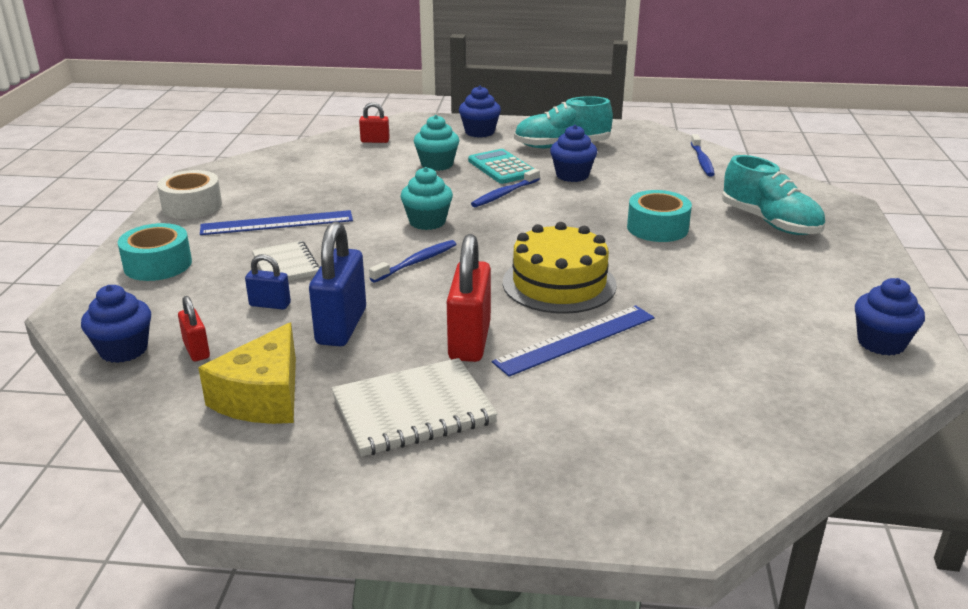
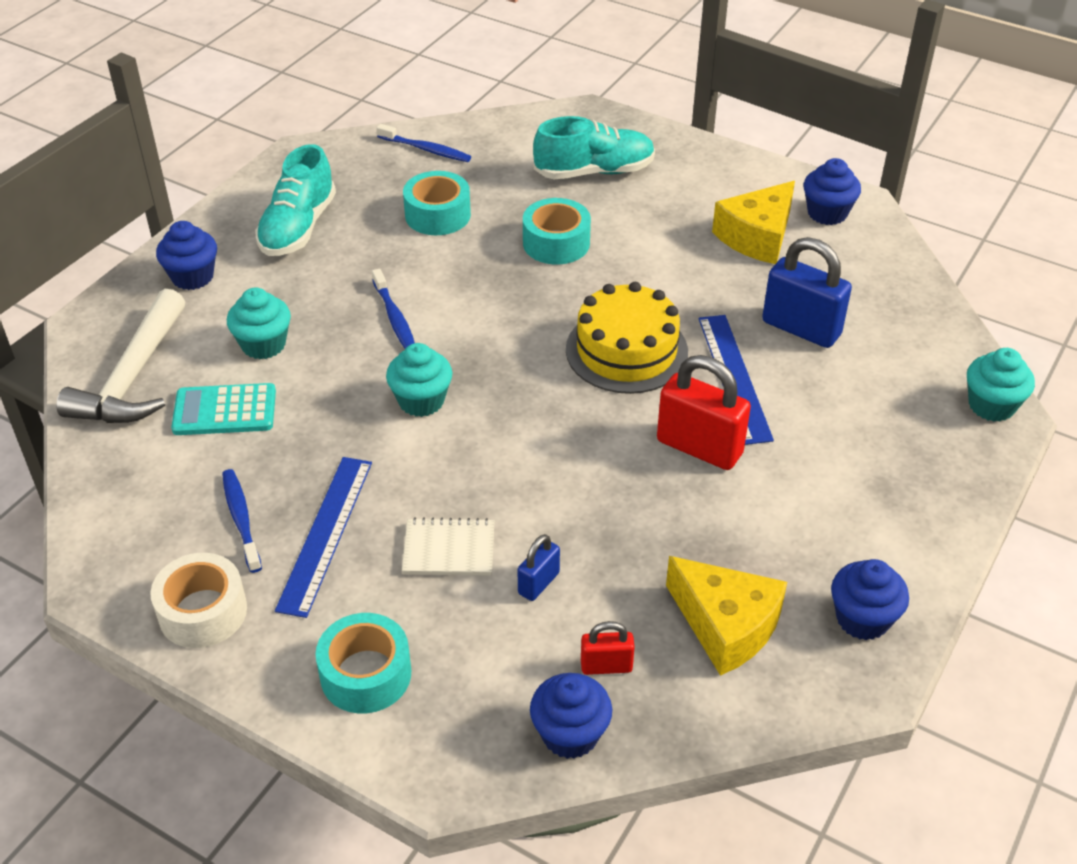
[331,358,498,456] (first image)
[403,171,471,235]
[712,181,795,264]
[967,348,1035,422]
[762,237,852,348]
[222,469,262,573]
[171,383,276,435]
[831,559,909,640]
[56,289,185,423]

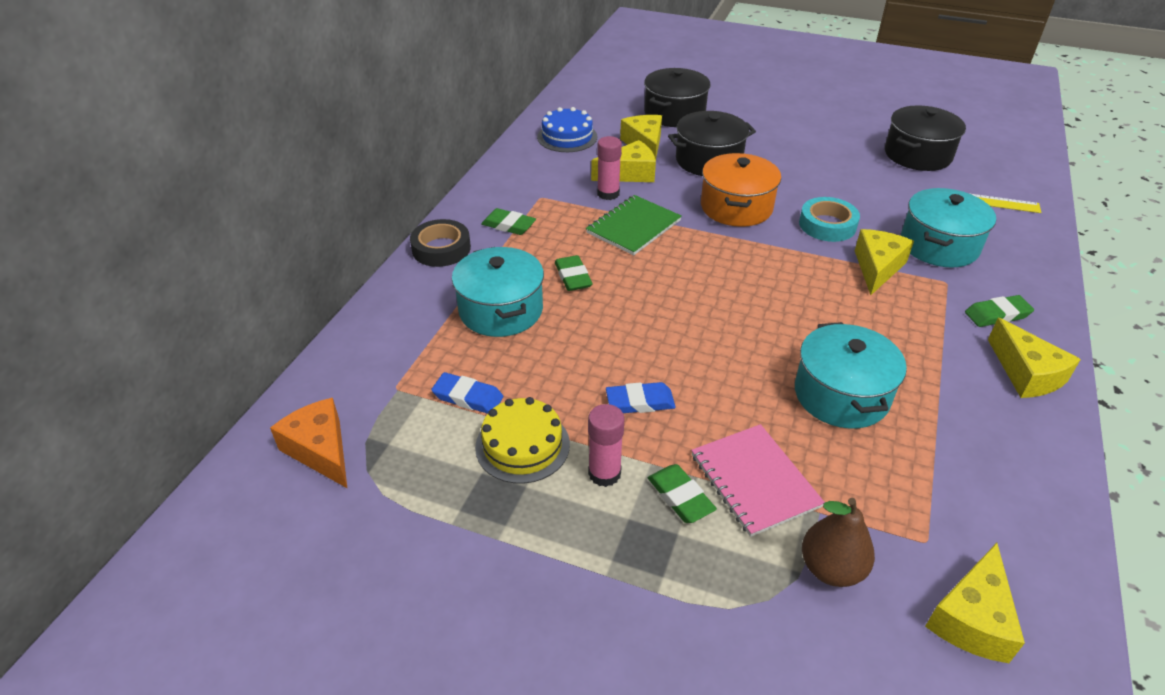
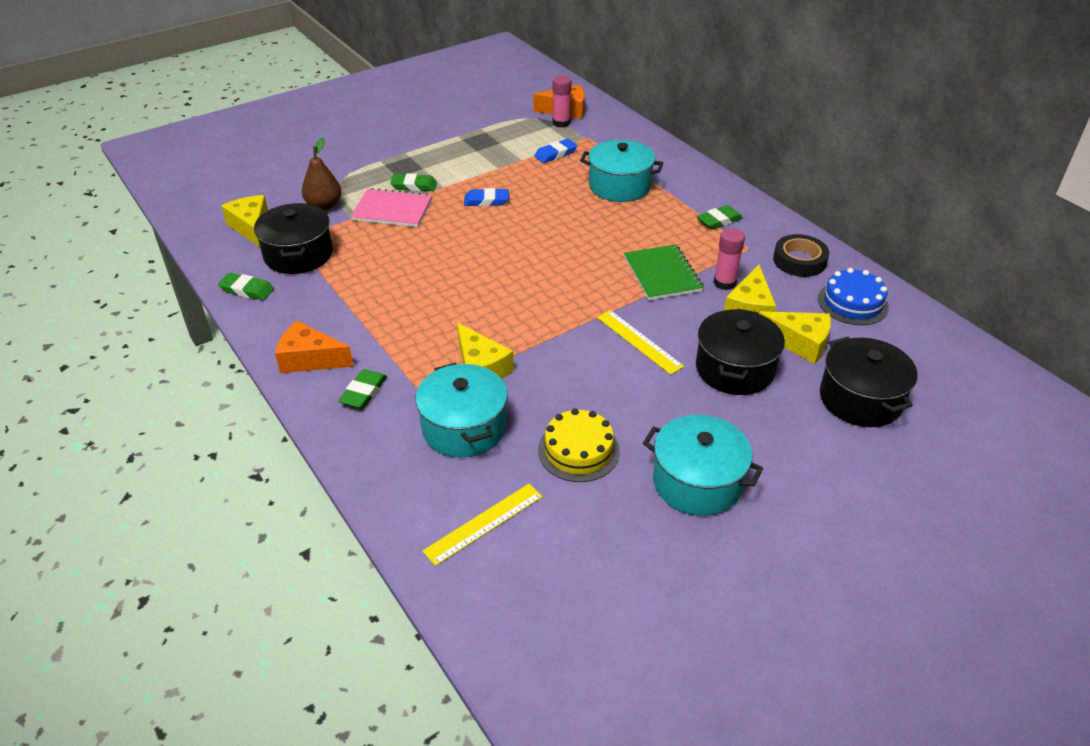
[799,197,860,242] (first image)
[773,234,829,277]
[538,408,620,482]
[218,273,274,301]
[552,75,572,127]
[643,415,763,516]
[254,203,333,274]
[597,310,684,375]
[275,321,354,373]
[464,188,509,206]

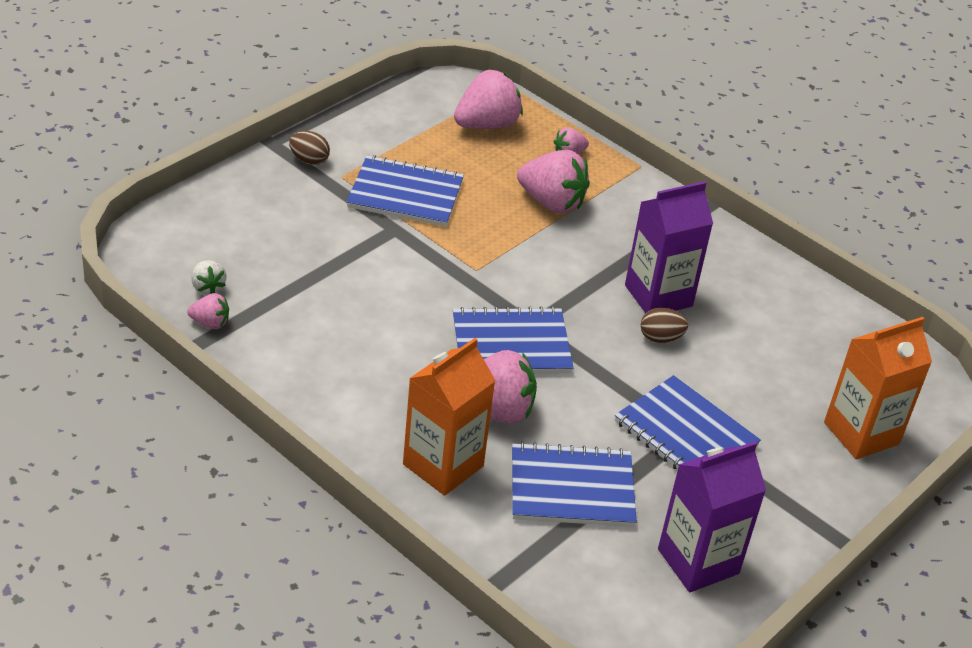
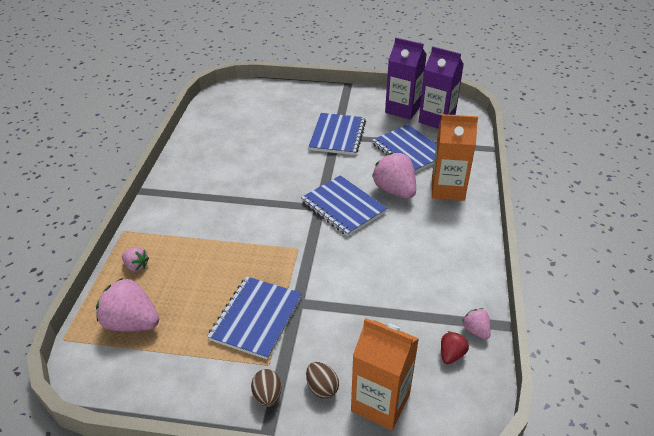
[517,150,590,214] (first image)
[419,46,464,129]
[306,362,339,399]
[351,318,419,430]
[441,331,469,364]
[207,276,302,360]

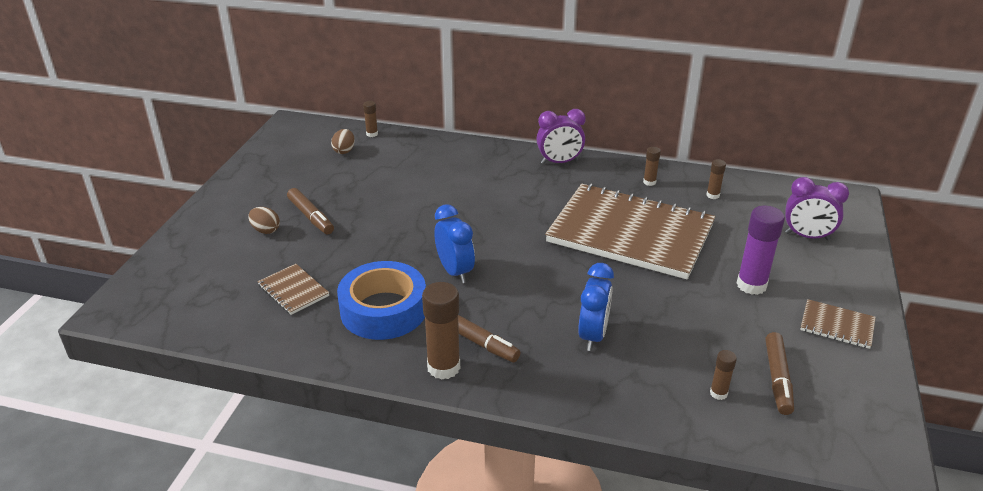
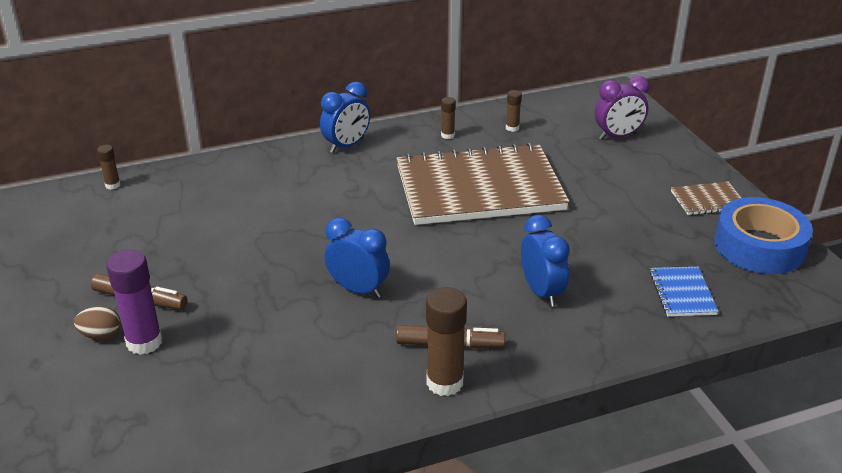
[258,264,329,315] (first image)
[331,129,355,154] (first image)
[765,332,794,415] (first image)
[714,197,813,274]
[106,249,162,355]
[650,267,719,316]
[320,82,370,153]

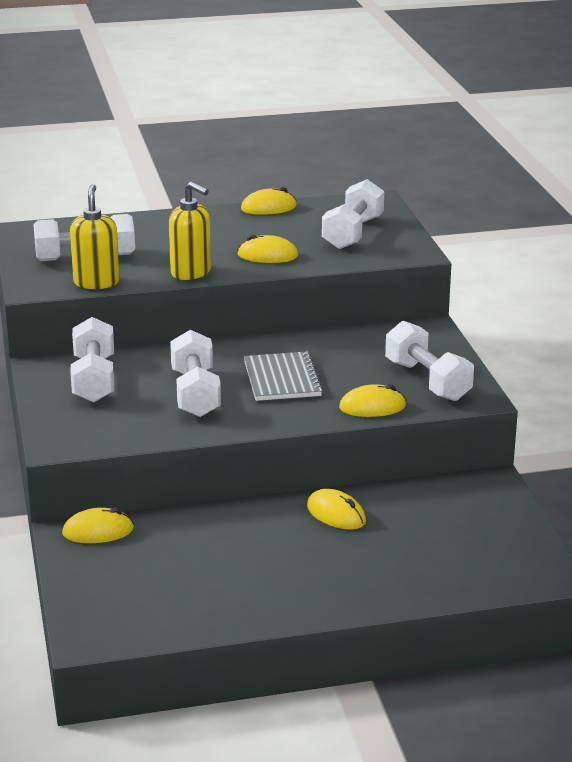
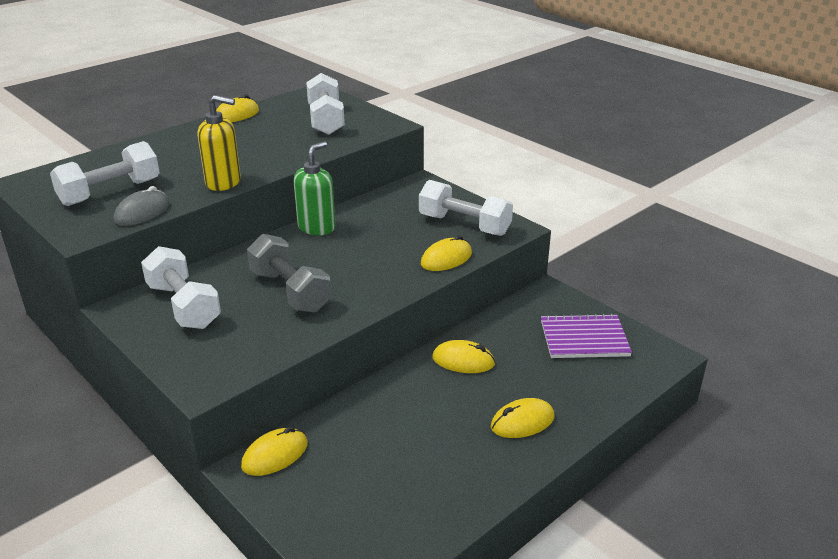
[244,351,323,401] (first image)
[293,141,336,235]
[541,313,632,358]
[491,398,555,438]
[114,186,170,226]
[247,234,331,312]

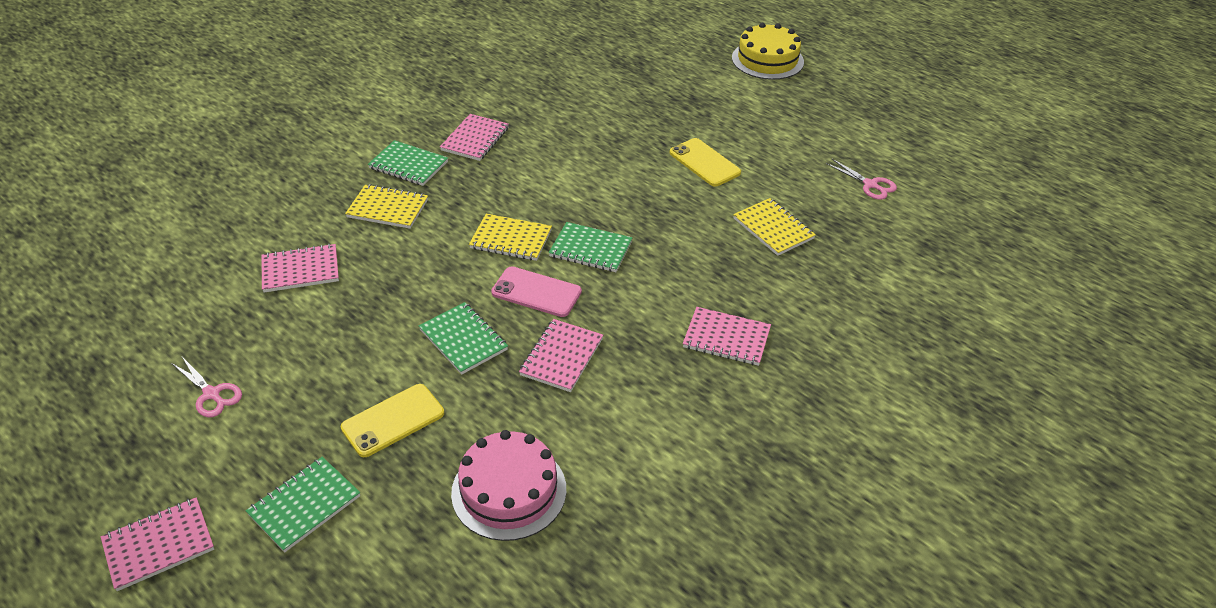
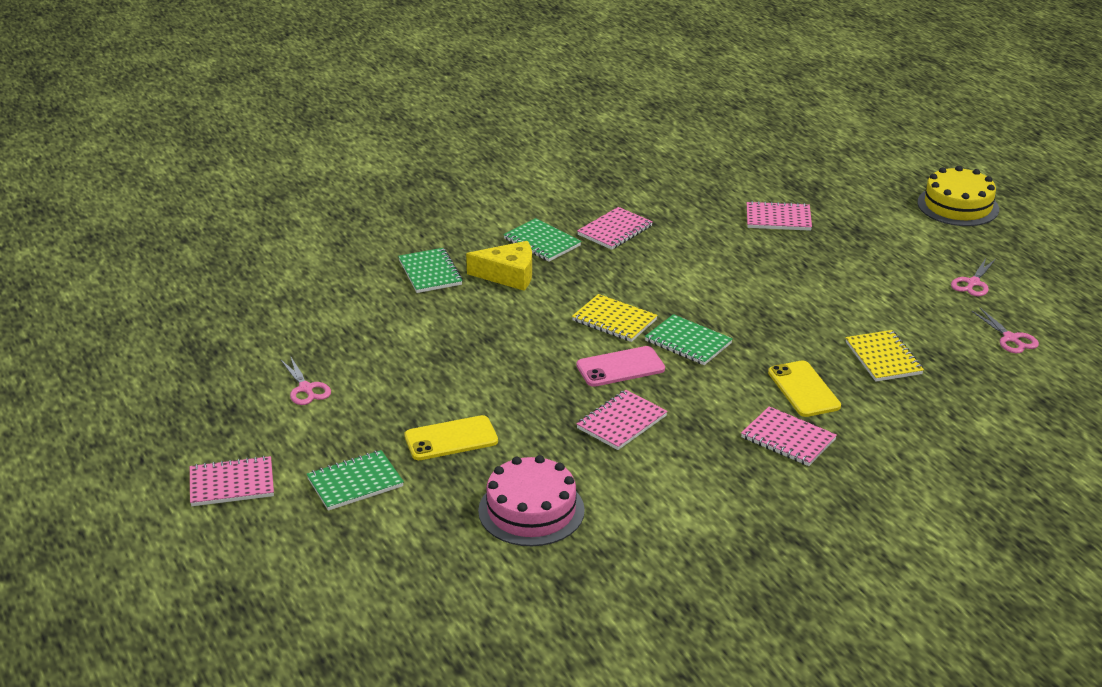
[951,258,996,296]
[747,201,812,231]
[398,248,463,293]
[768,360,841,417]
[466,241,532,291]
[576,346,665,387]

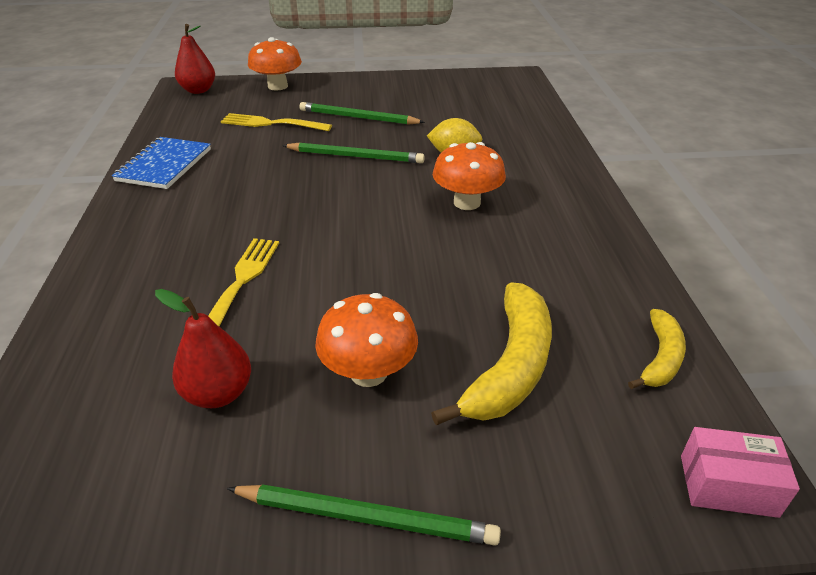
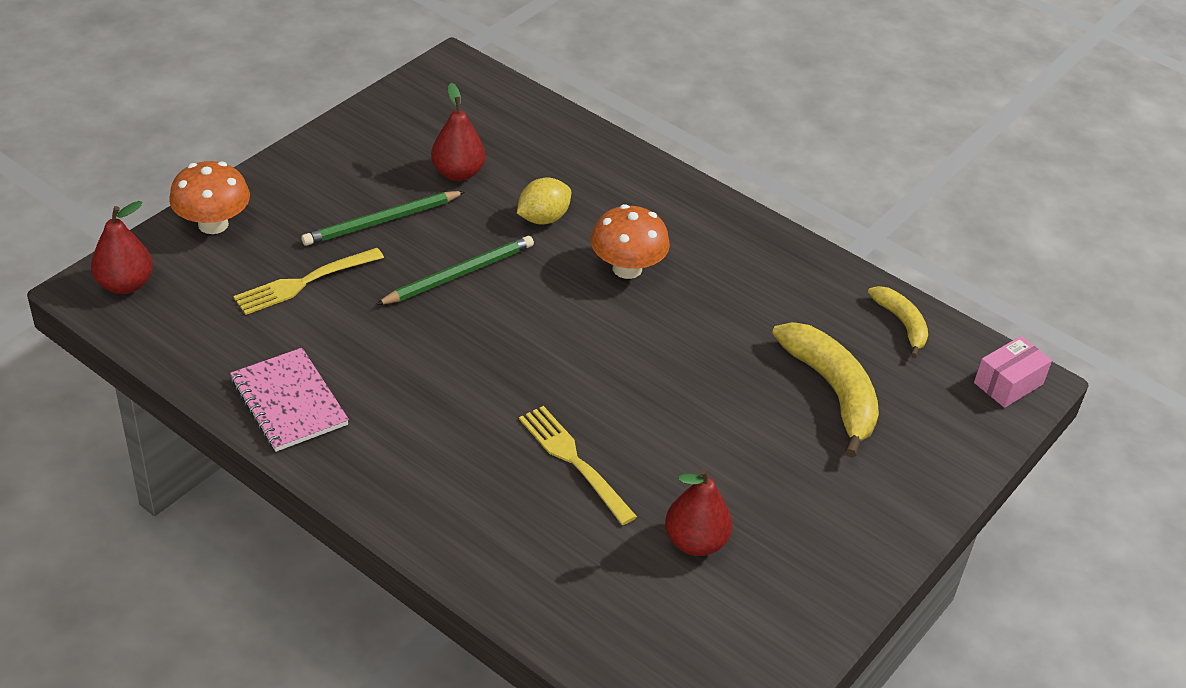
[226,484,501,546] (first image)
[315,293,418,387] (first image)
[431,83,485,181]
[230,348,349,452]

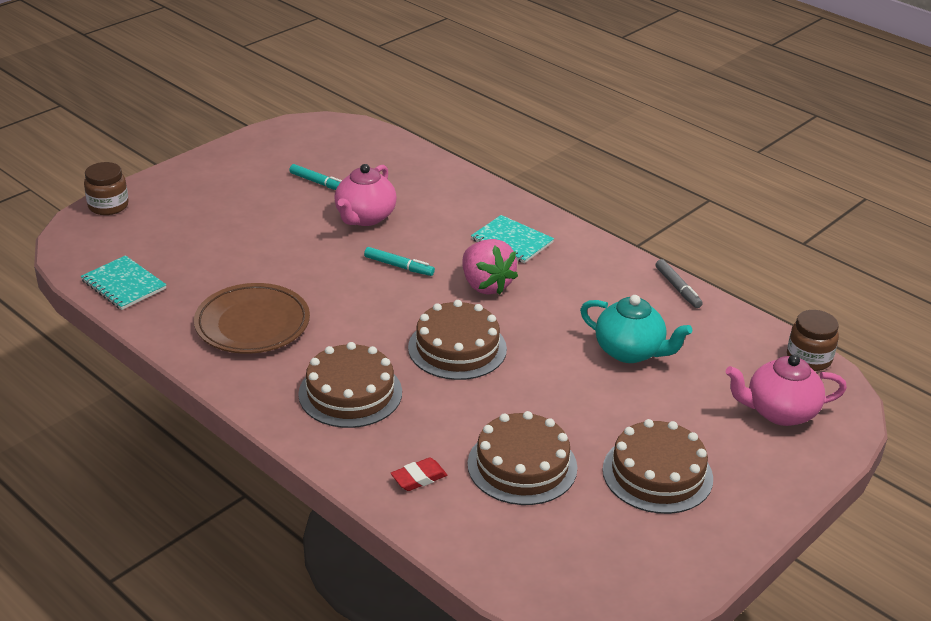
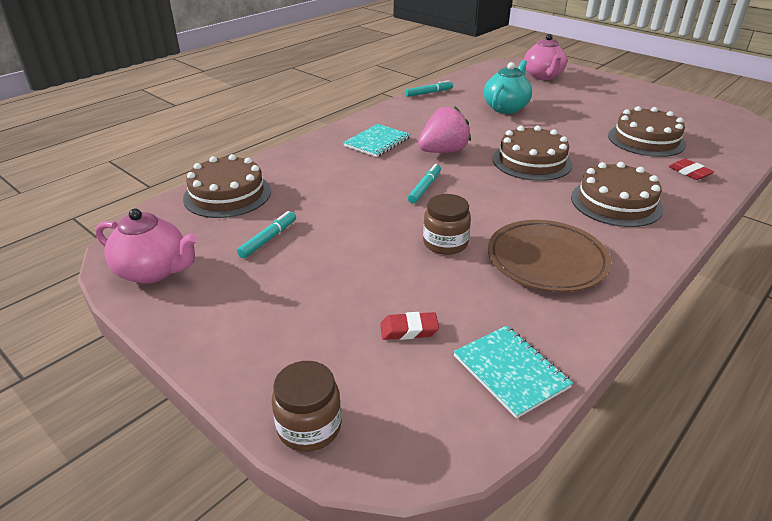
[380,312,439,340]
[95,209,198,284]
[183,154,271,218]
[423,194,471,255]
[405,80,453,97]
[453,326,573,419]

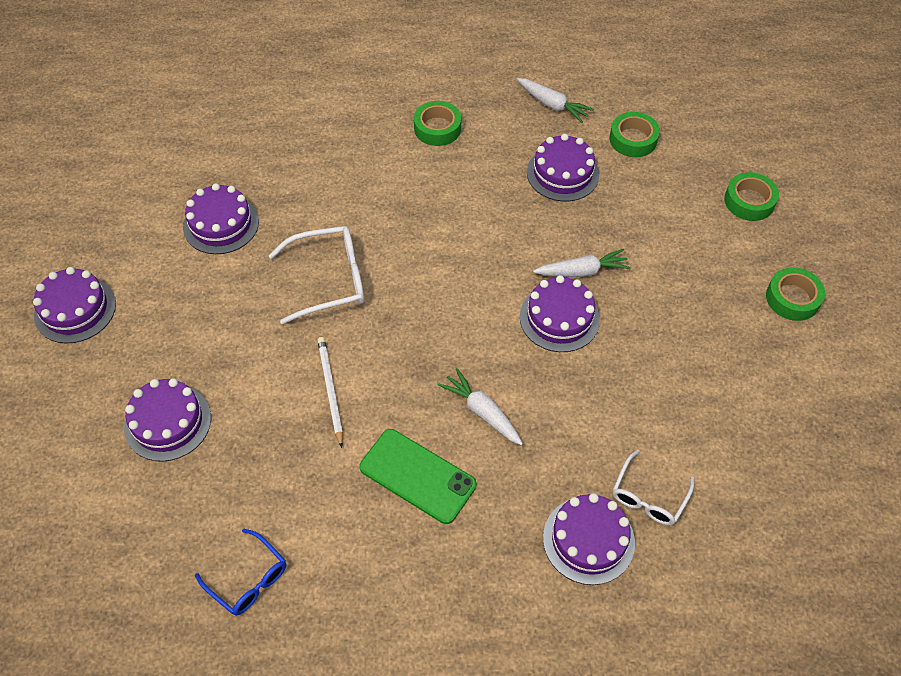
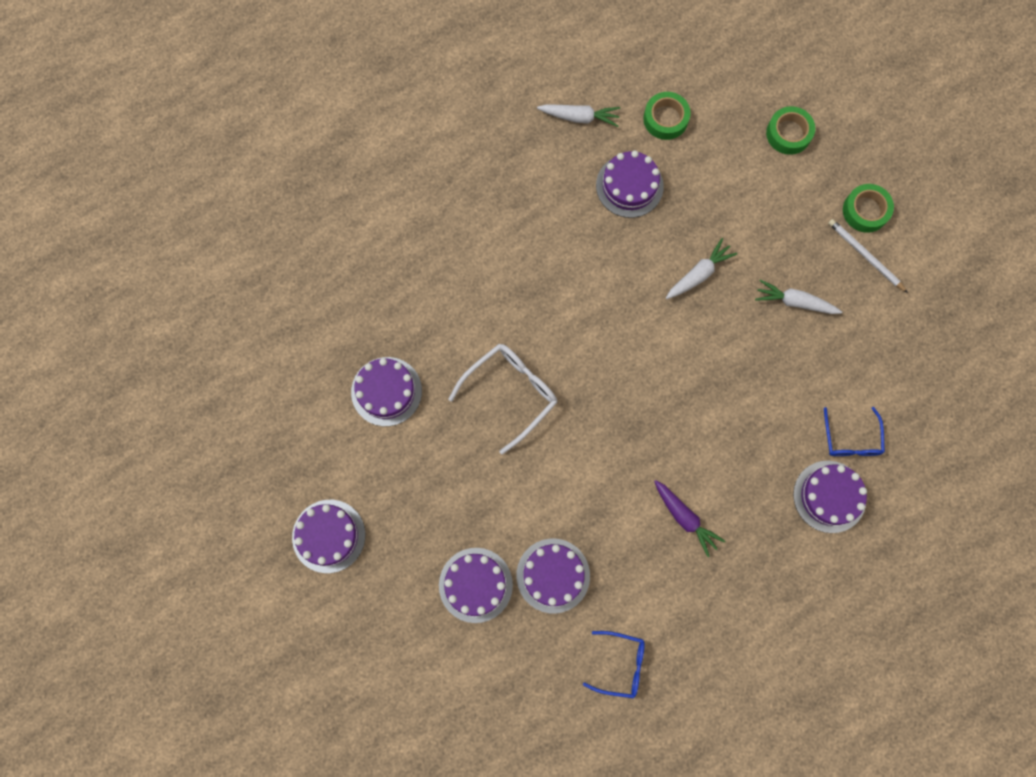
[414,101,461,146] (first image)
[828,219,908,293]
[755,279,842,314]
[516,539,590,614]
[654,480,725,557]
[824,407,885,456]

